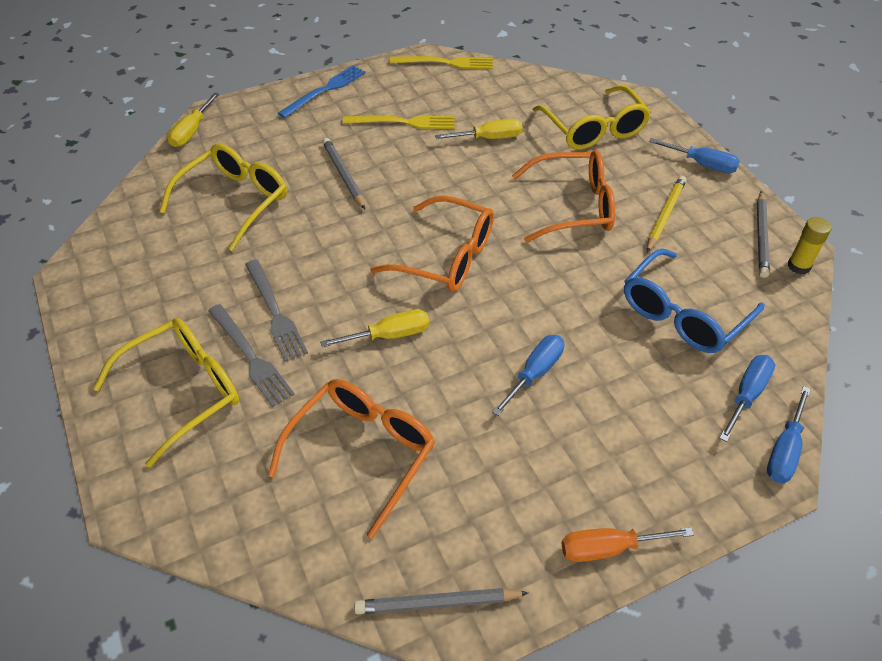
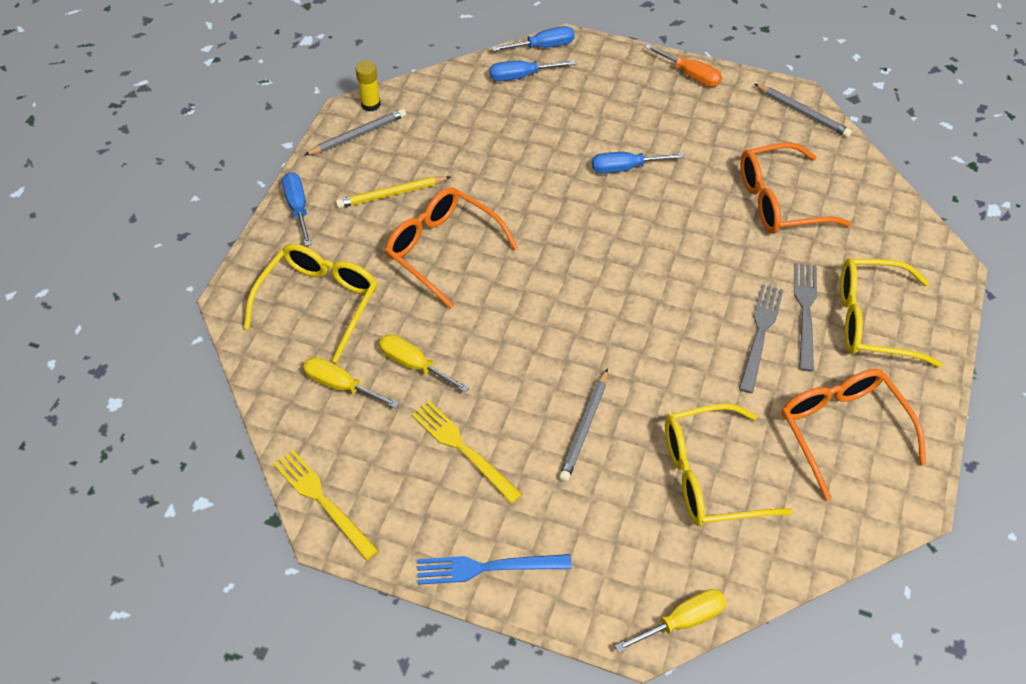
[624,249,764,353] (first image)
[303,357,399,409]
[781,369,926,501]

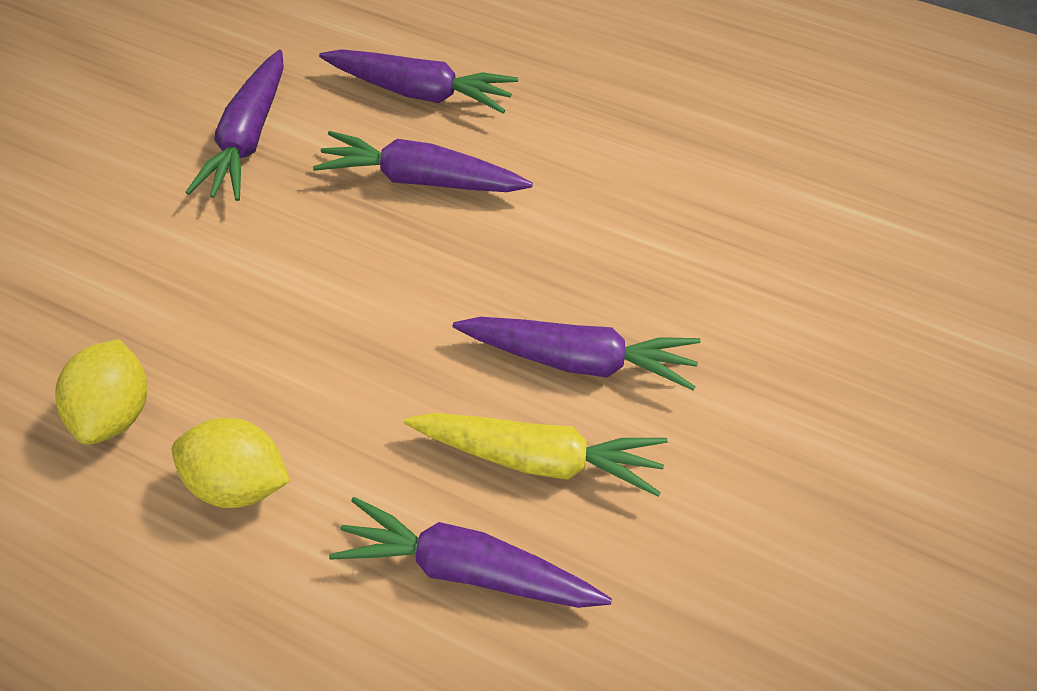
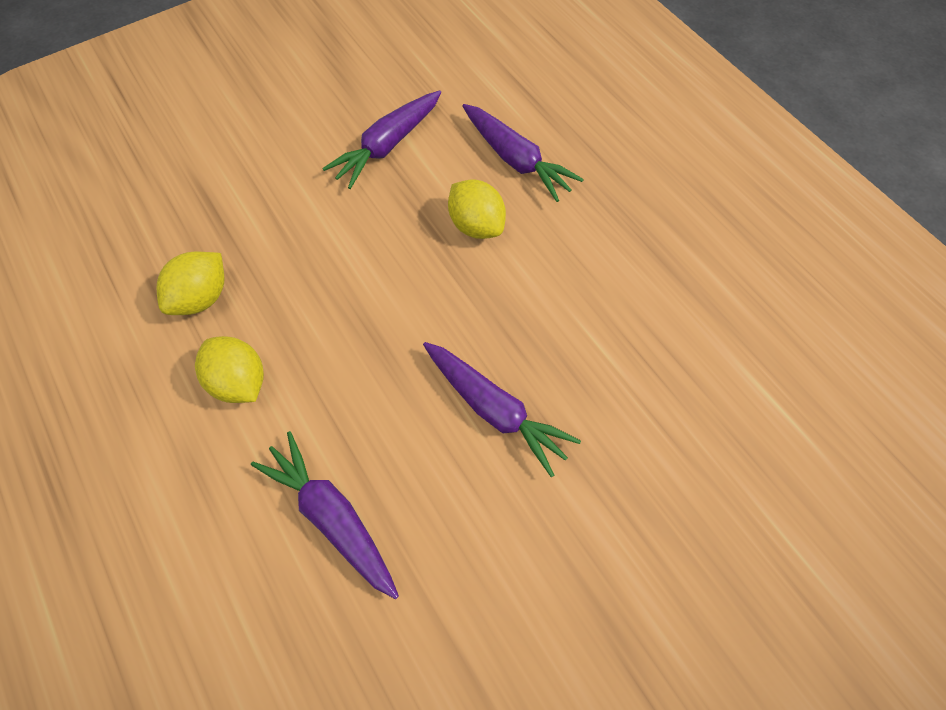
[404,413,668,497] (first image)
[448,179,506,239]

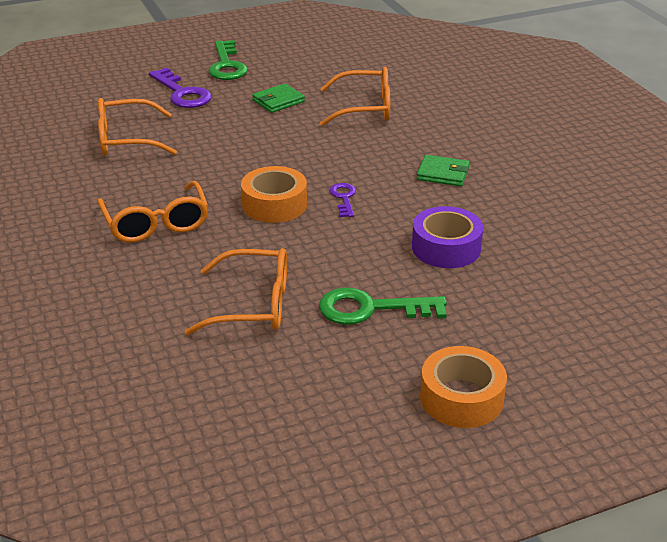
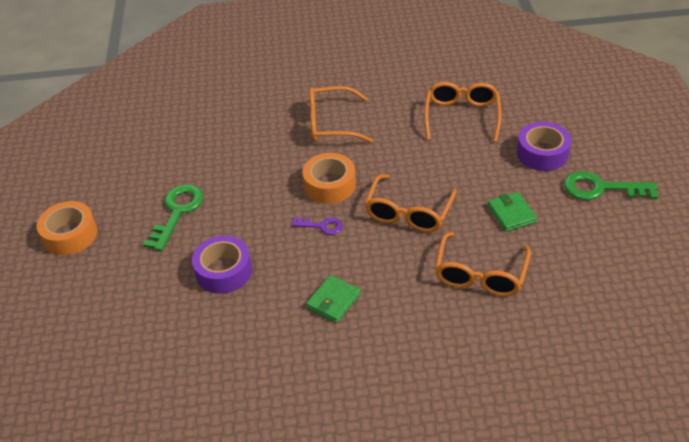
[365,174,457,232]
[517,122,571,171]

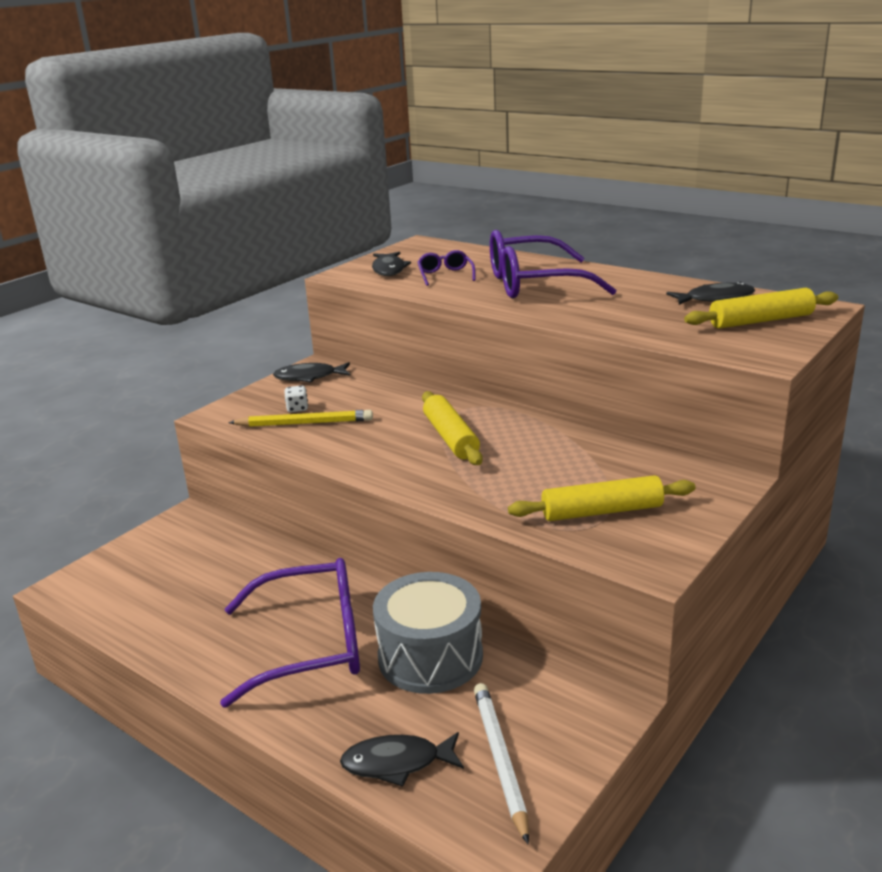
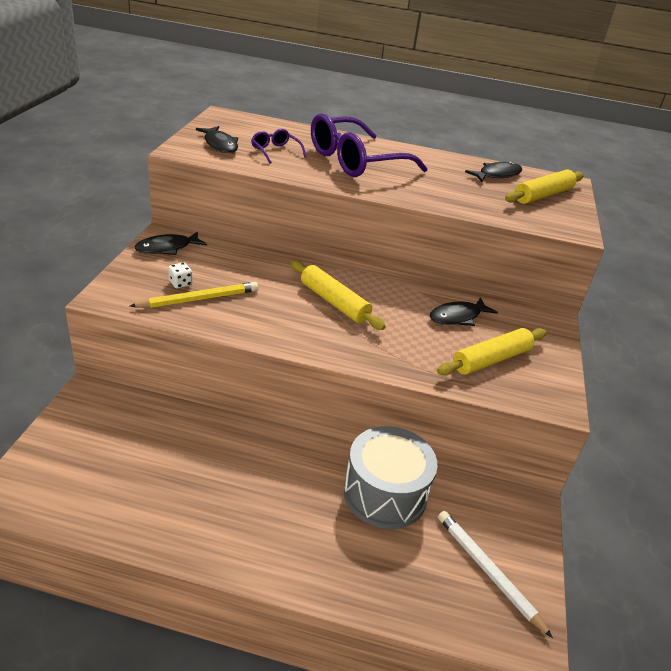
[220,558,360,707] (first image)
[430,297,498,326]

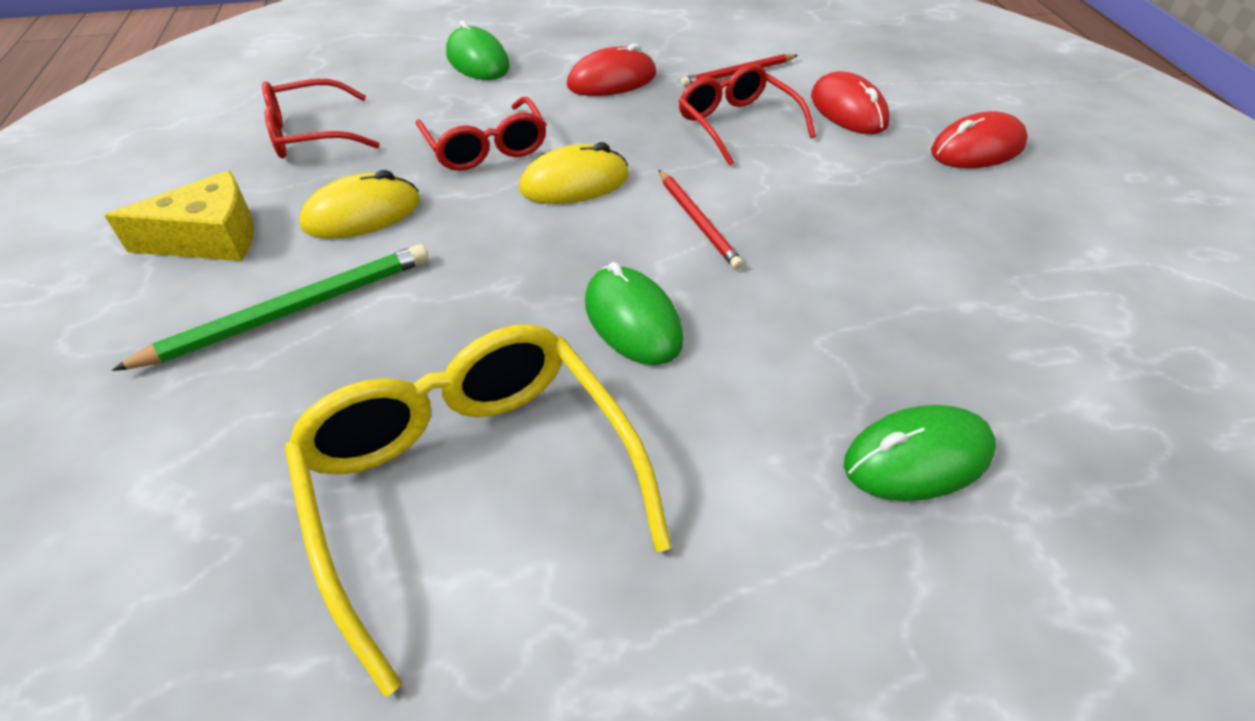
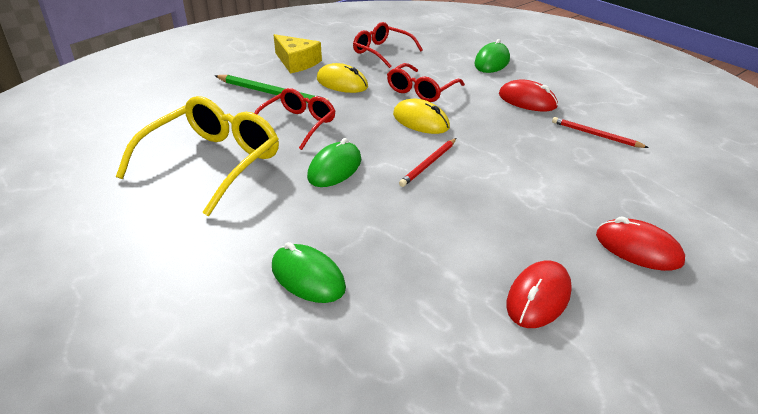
[254,88,335,150]
[506,261,572,328]

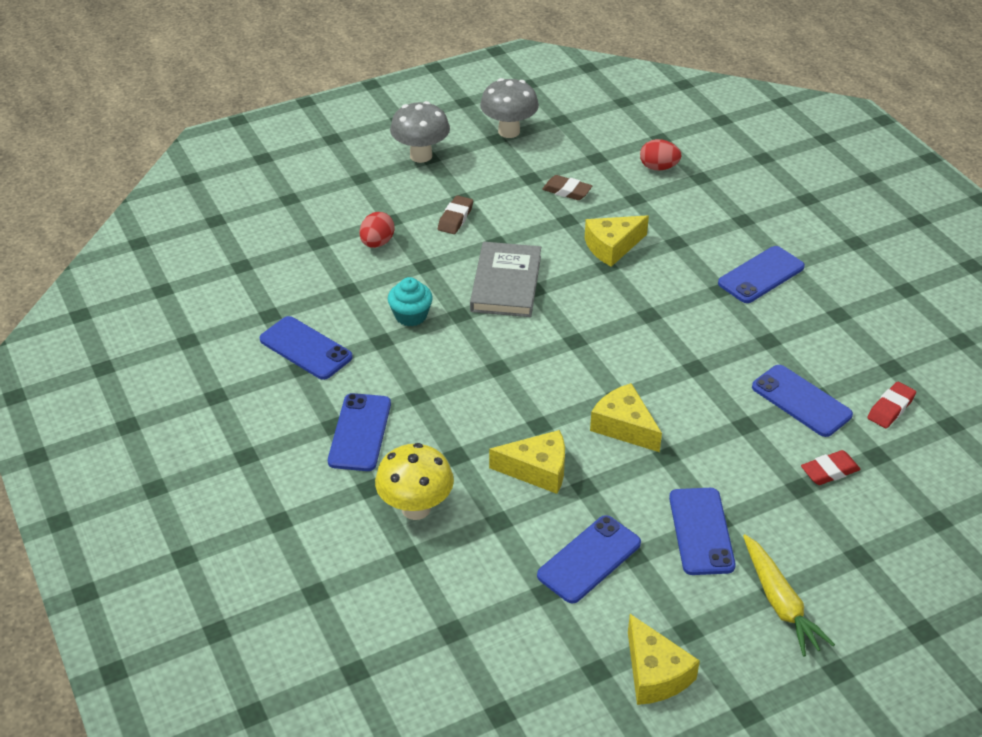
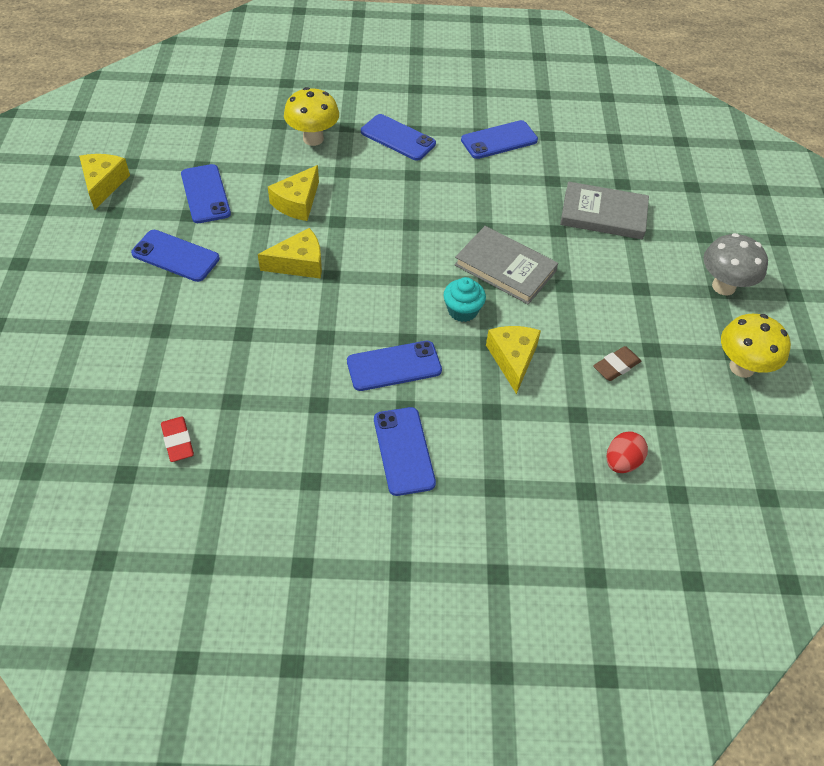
[438,195,473,234] (first image)
[743,534,835,656] (first image)
[801,450,861,485] (first image)
[444,277,486,322]
[347,341,442,391]
[560,182,649,240]
[721,314,791,378]
[79,154,130,210]

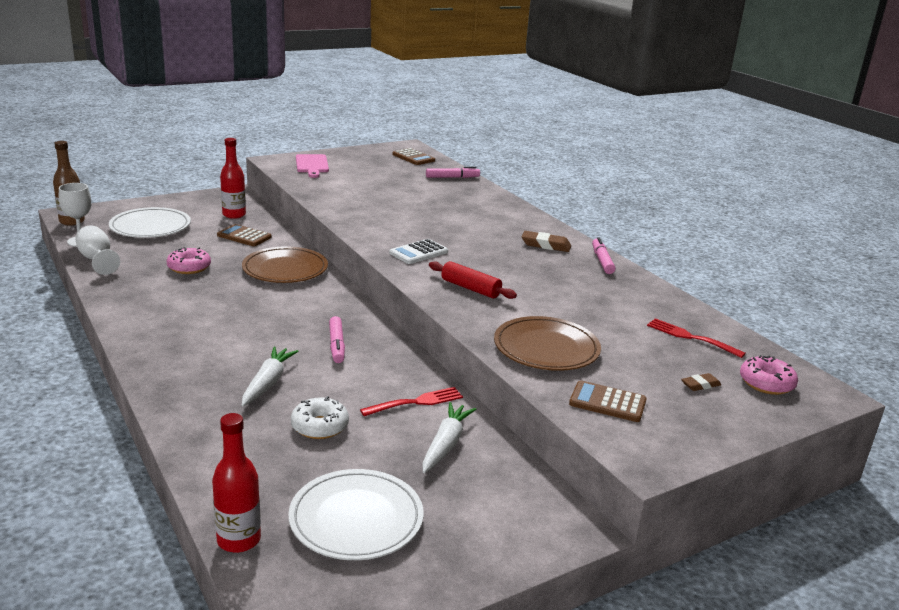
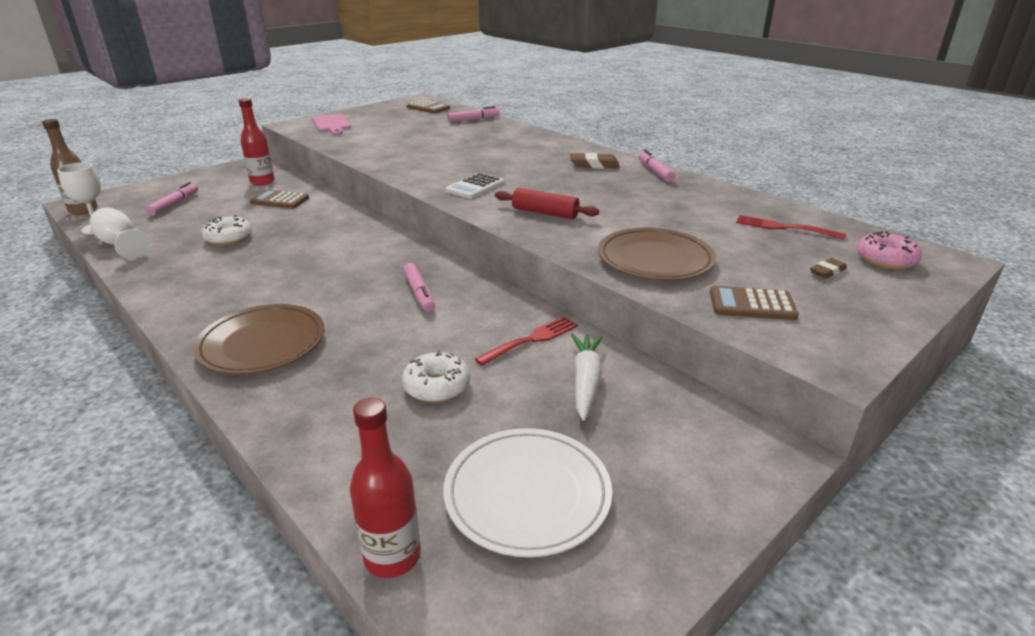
[242,347,298,407] (first image)
[193,304,325,375]
[146,182,198,216]
[202,215,252,245]

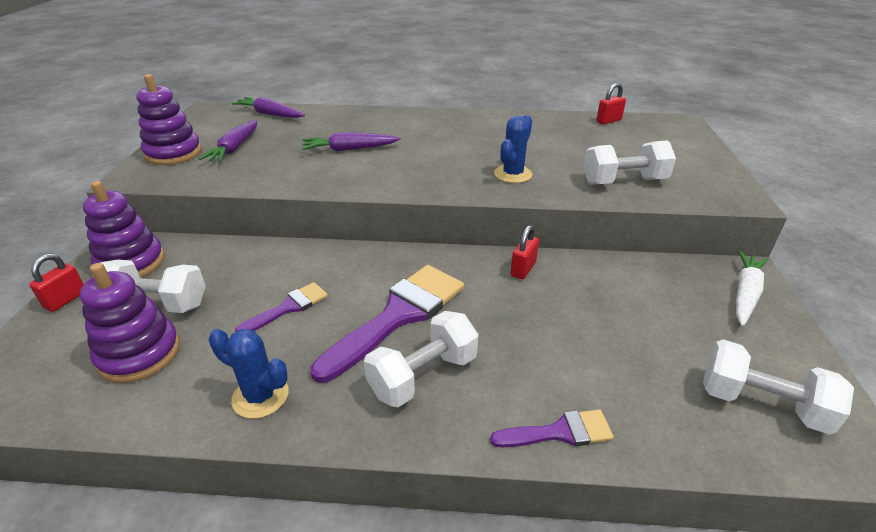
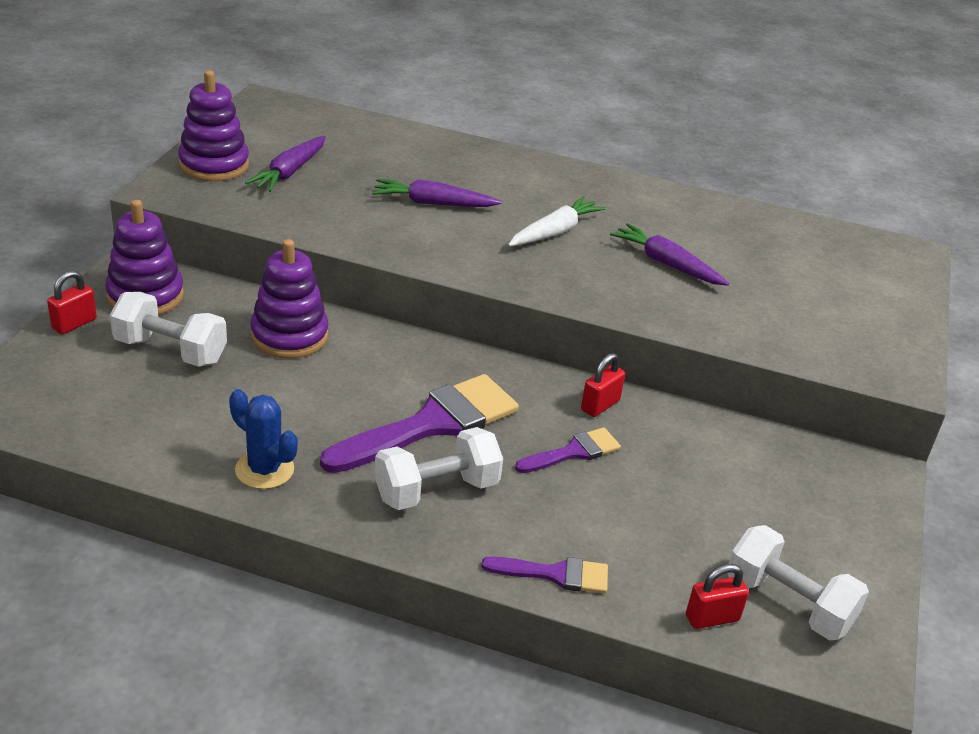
[494,115,532,183] (first image)
[583,140,676,185] (first image)
[250,239,329,359]
[610,223,729,286]
[515,427,621,473]
[686,564,749,629]
[508,196,606,246]

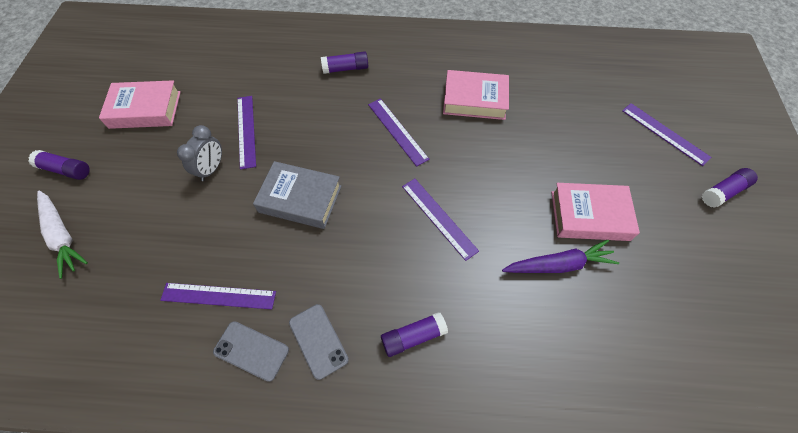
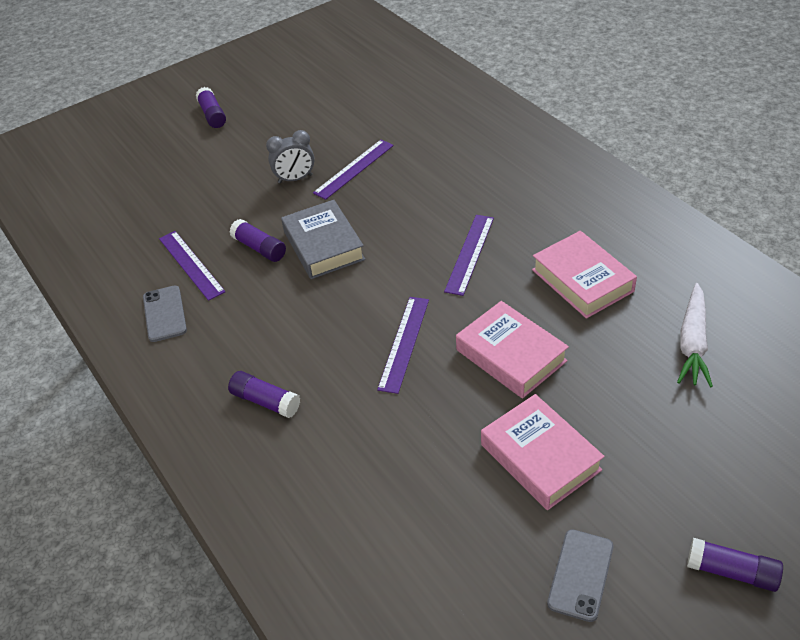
[502,240,619,273] (first image)
[622,103,712,166] (first image)
[677,283,713,387]
[456,301,569,398]
[547,529,614,622]
[229,219,286,262]

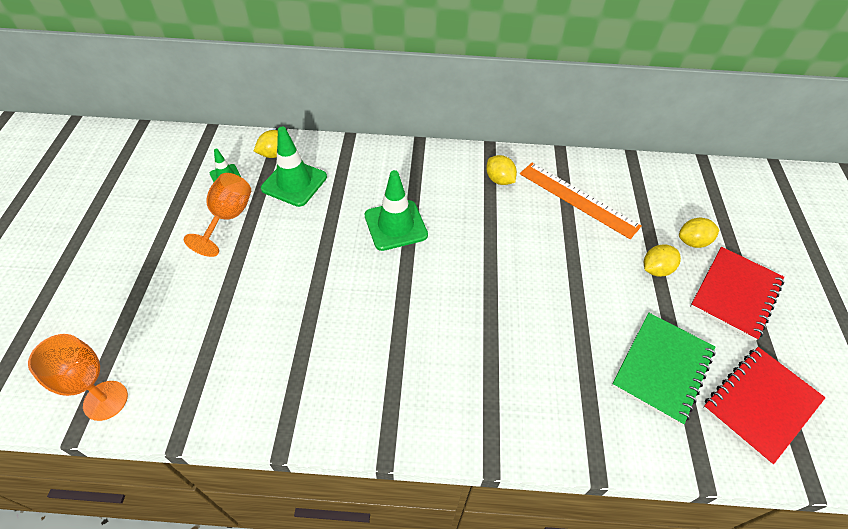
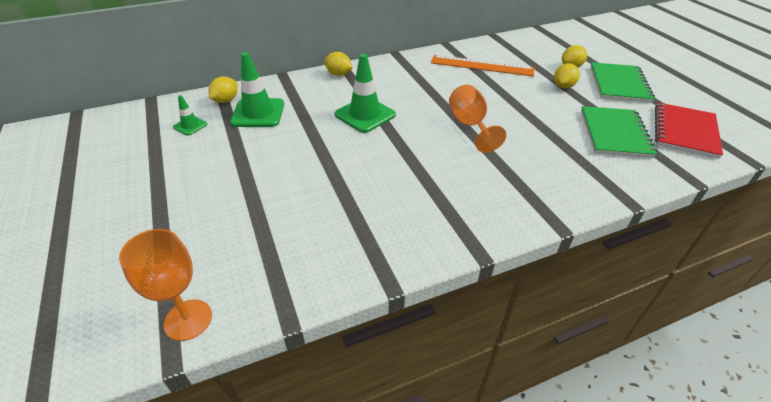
[449,85,506,153]
[324,52,353,76]
[590,62,655,103]

